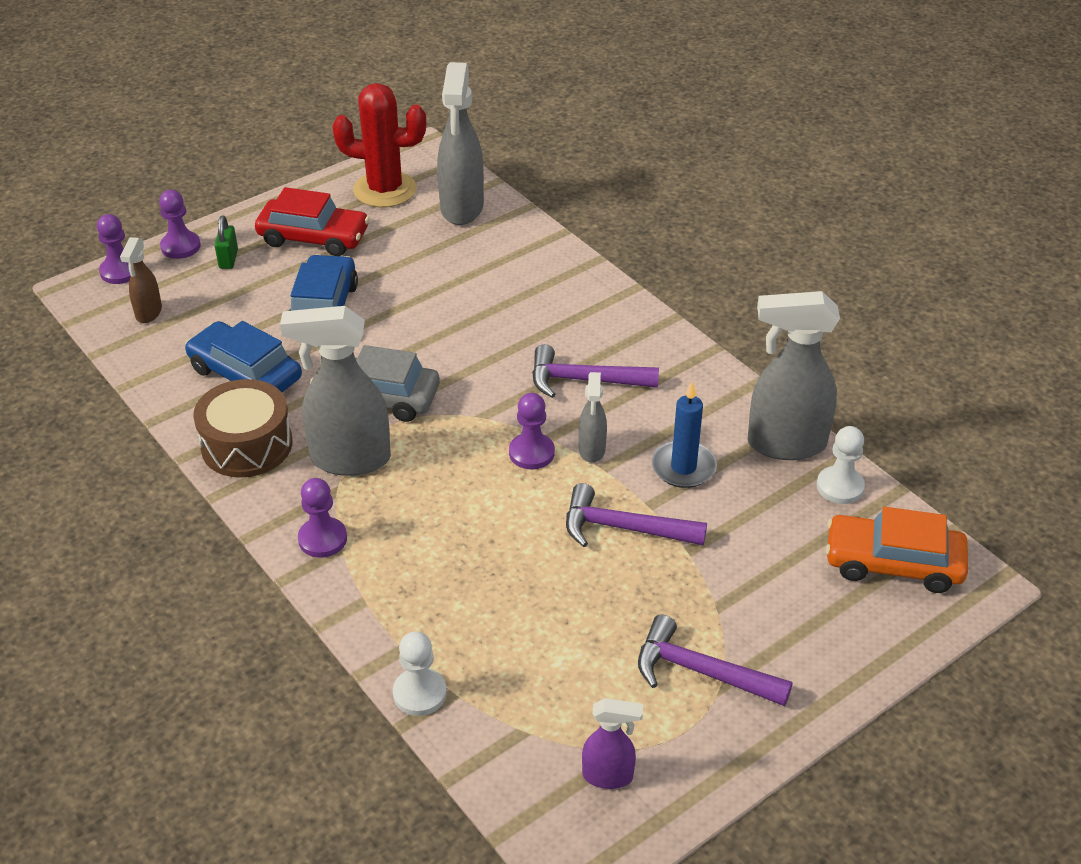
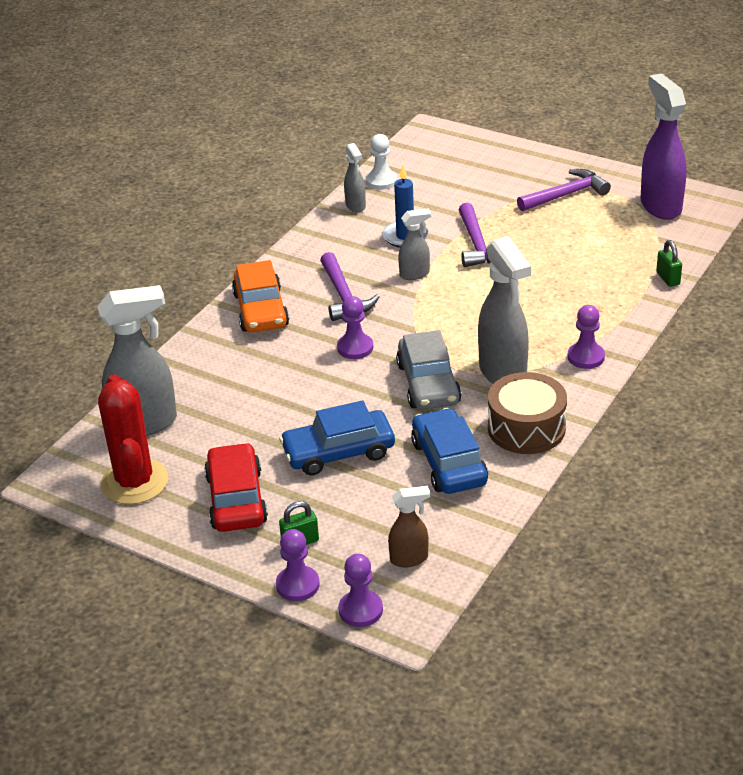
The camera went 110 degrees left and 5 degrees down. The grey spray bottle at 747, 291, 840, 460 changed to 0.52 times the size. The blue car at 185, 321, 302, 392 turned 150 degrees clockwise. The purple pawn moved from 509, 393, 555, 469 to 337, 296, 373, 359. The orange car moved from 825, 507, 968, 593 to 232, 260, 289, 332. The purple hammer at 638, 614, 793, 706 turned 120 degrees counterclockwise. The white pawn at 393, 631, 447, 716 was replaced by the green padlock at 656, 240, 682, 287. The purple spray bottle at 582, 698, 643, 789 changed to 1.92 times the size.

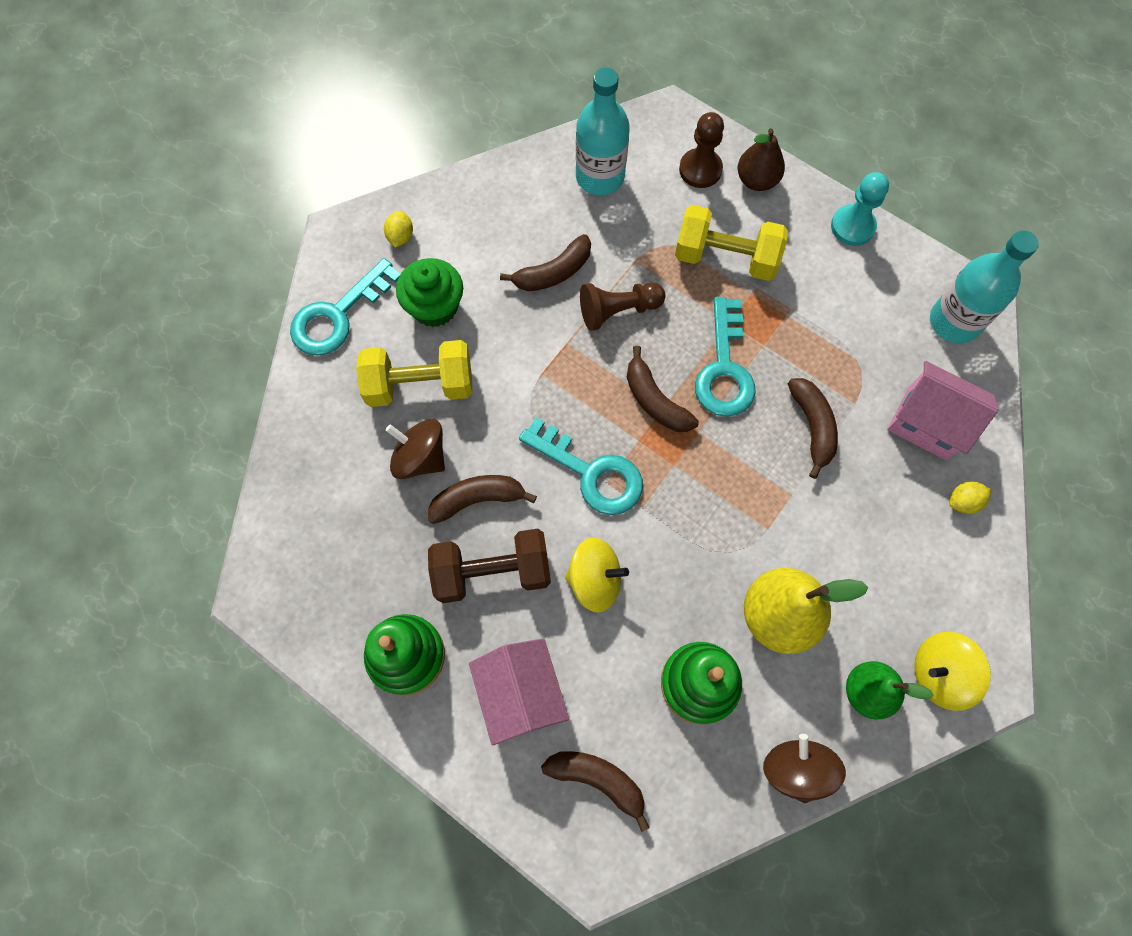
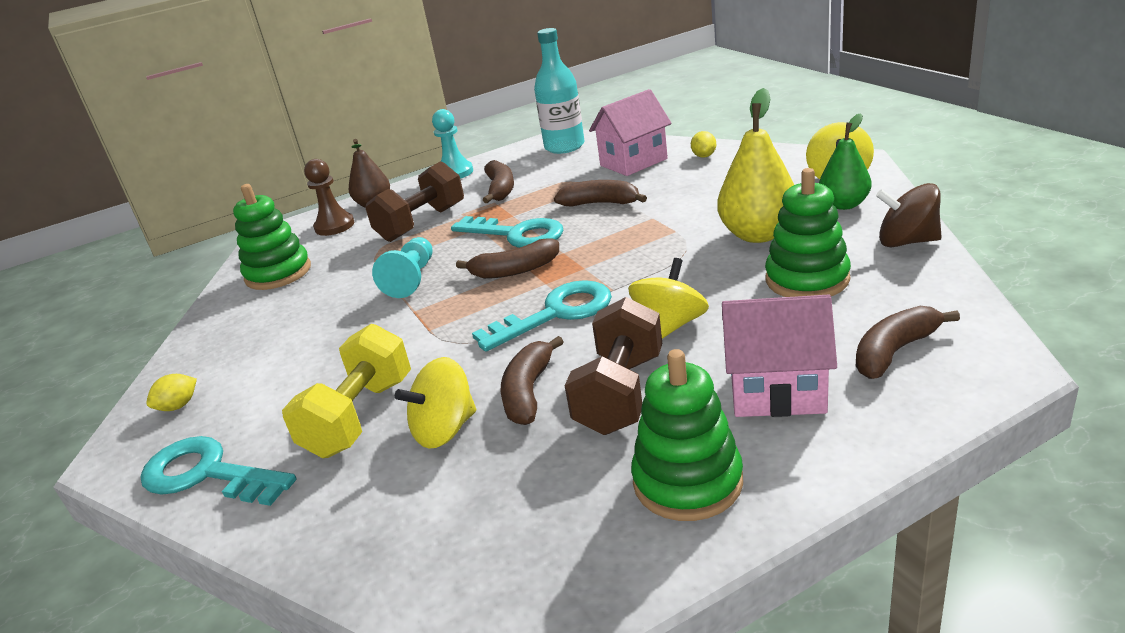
The camera went 60 degrees left and 40 degrees down. The turquoise bottle at 576, 67, 630, 195 was replaced by the green stacking toy at 233, 184, 311, 290. The yellow dumbbell at 675, 205, 788, 281 became the brown dumbbell at 365, 161, 464, 242. The yellow lemon at 384, 211, 413, 248 turned 75 degrees counterclockwise. The brown banana moved from 500, 234, 591, 291 to 483, 160, 514, 203. The turquoise key at 290, 258, 400, 356 turned 135 degrees clockwise. The green cupcake at 396, 258, 463, 327 disappeared. The brown pawn at 580, 282, 666, 331 became the turquoise pawn at 372, 237, 433, 298. The brown spinning top at 386, 419, 445, 479 became the yellow spinning top at 395, 357, 476, 449.

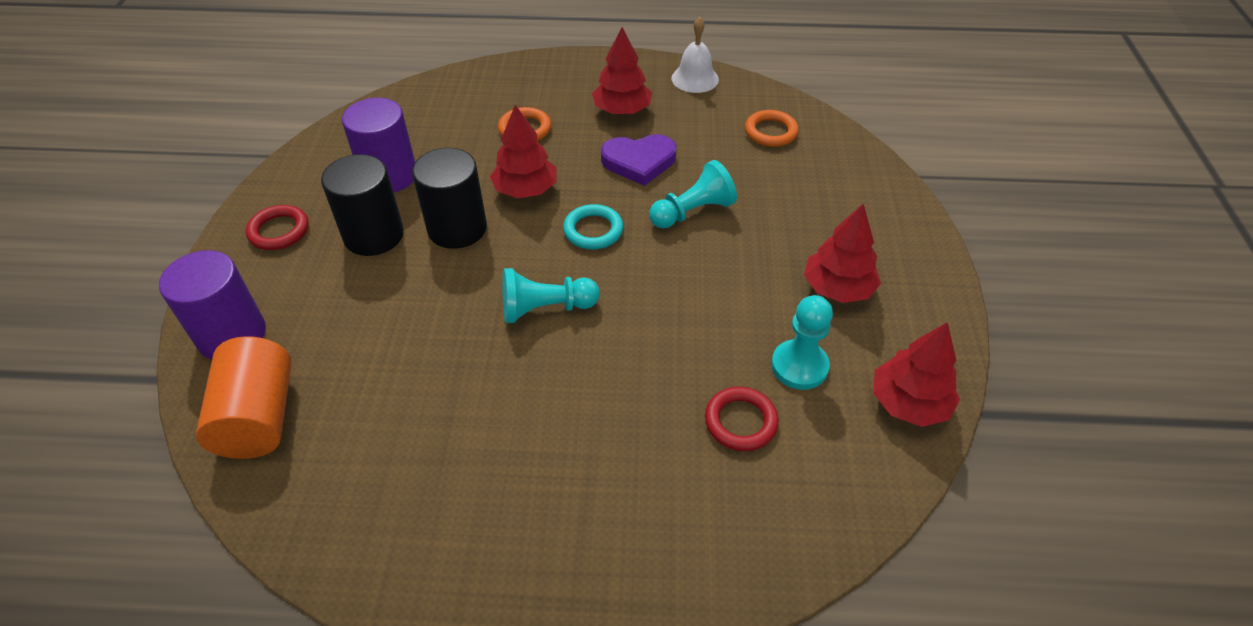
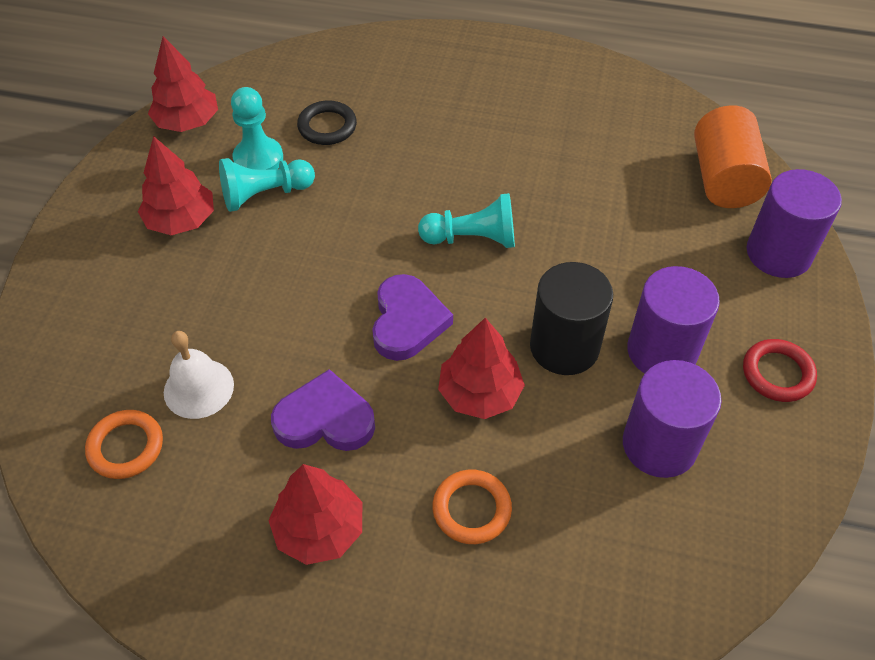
The camera went 170 degrees left and 5 degrees up. The white bell moved from 672, 17, 719, 93 to 164, 331, 234, 419. The black cylinder at 321, 154, 404, 256 became the purple cylinder at 627, 266, 720, 374. The turquoise pawn moved from 649, 160, 737, 228 to 219, 158, 315, 212. The turquoise ring at 563, 204, 623, 249 was replaced by the purple heart at 372, 274, 453, 361. The red ring at 705, 387, 779, 451 became the black ring at 297, 100, 357, 145.

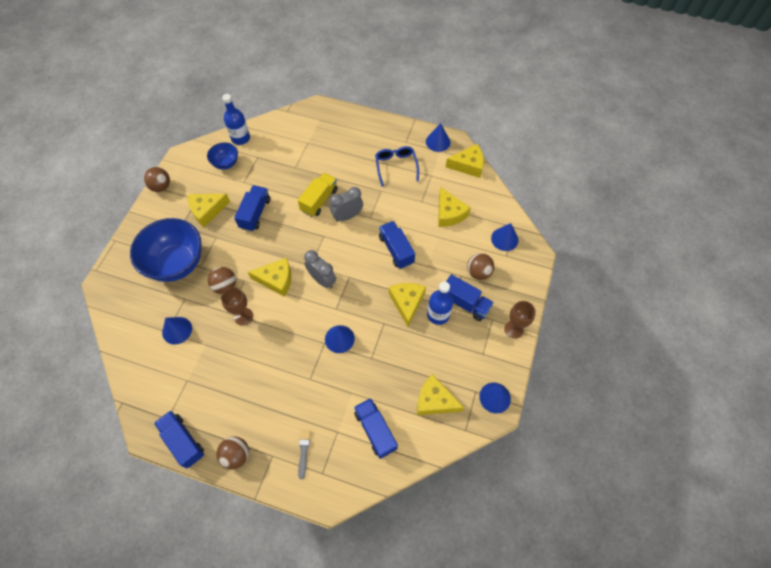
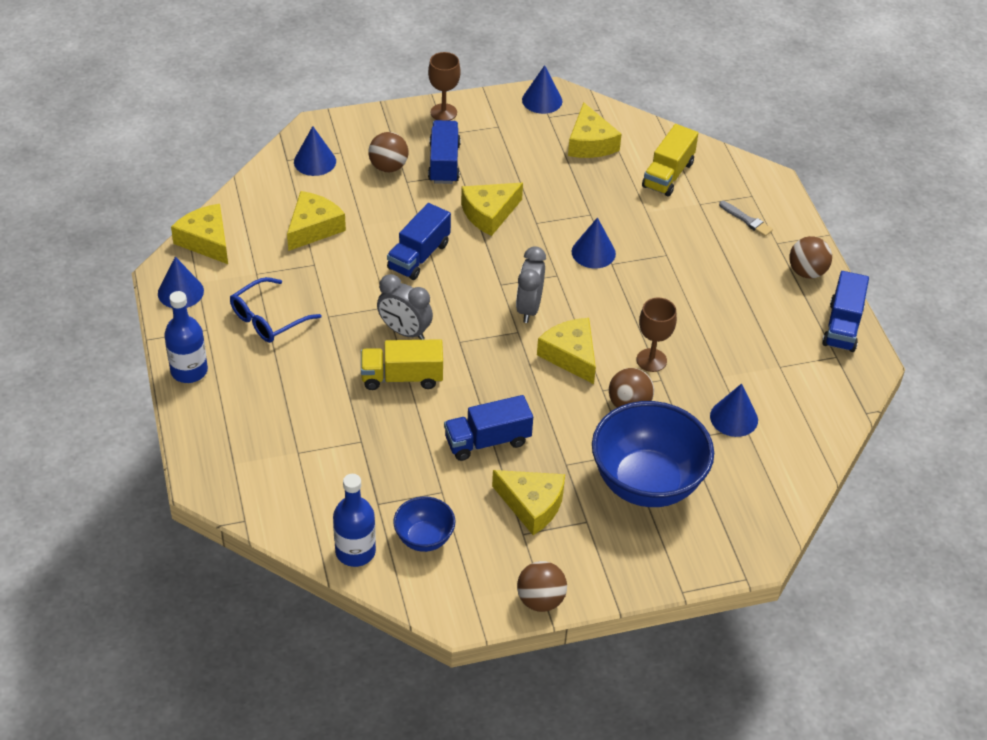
The camera went 125 degrees left and 15 degrees down. The blue bottle moved from 427, 281, 453, 325 to 164, 291, 208, 383. The blue truck at 354, 398, 398, 459 became the yellow truck at 642, 124, 698, 197. The grey brush at 298, 430, 311, 479 turned 105 degrees counterclockwise.

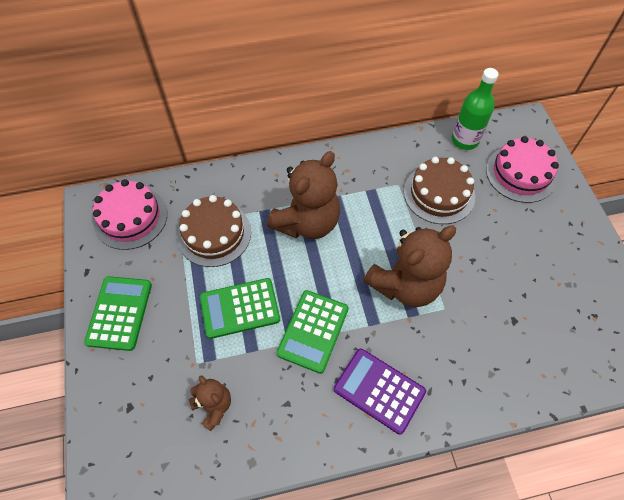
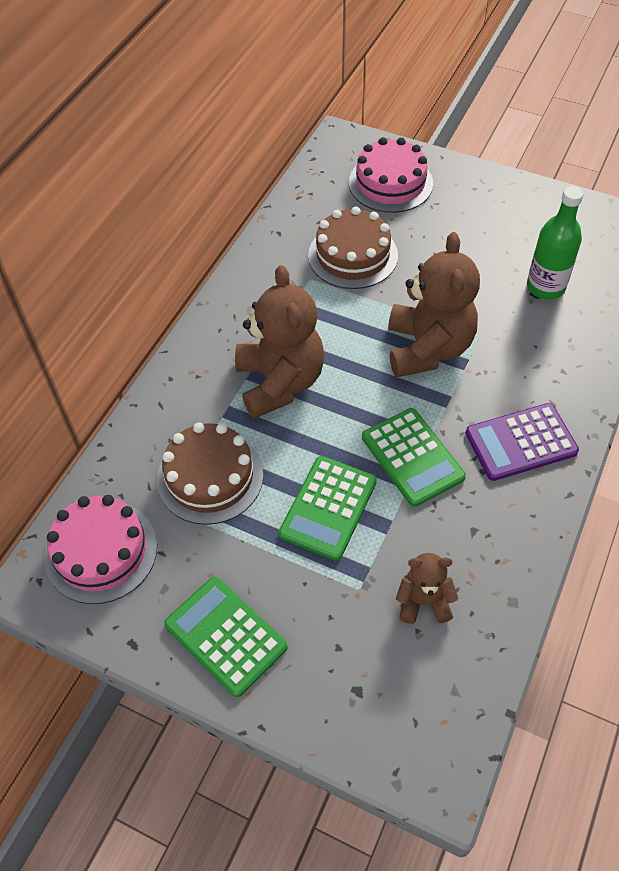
The camera went 50 degrees left and 5 degrees down. The green bottle moved from 452, 68, 499, 150 to 527, 186, 584, 300.

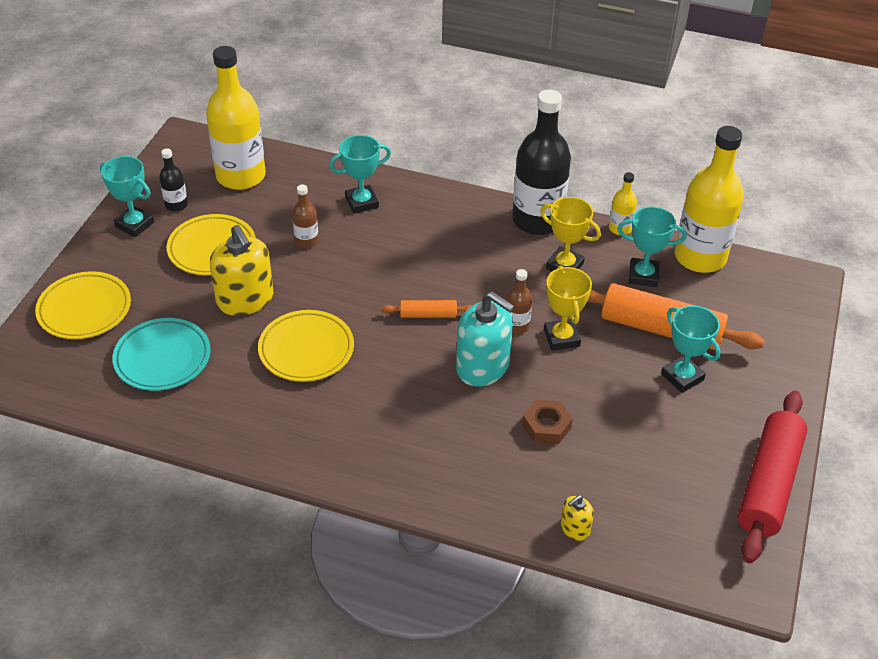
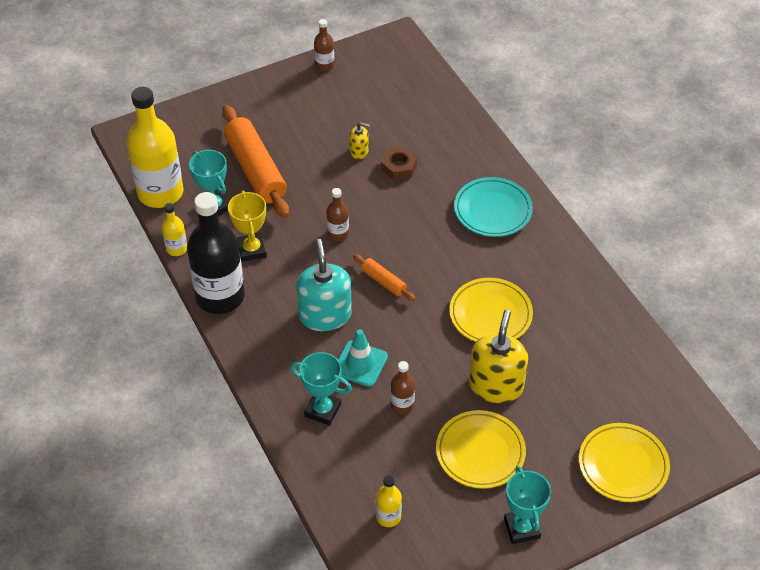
The camera went 135 degrees left and 5 degrees up. The yellow bottle at 206, 46, 266, 190 changed to 0.45 times the size. The black bottle at 159, 148, 188, 212 disappeared. The yellow trophy at 544, 266, 592, 351 disappeared. The turquoise soap dispenser moved from 456, 291, 515, 387 to 296, 239, 352, 331. The turquoise trophy at 661, 306, 721, 393 disappeared. The turquoise plate moved from 112, 318, 211, 391 to 454, 177, 533, 237. The red rolling pin at 738, 391, 807, 563 was replaced by the brown bottle at 314, 19, 334, 71. The yellow soap dispenser moved from 561, 495, 594, 541 to 349, 122, 370, 159. The turquoise traffic cone at 338, 329, 388, 387 appeared.

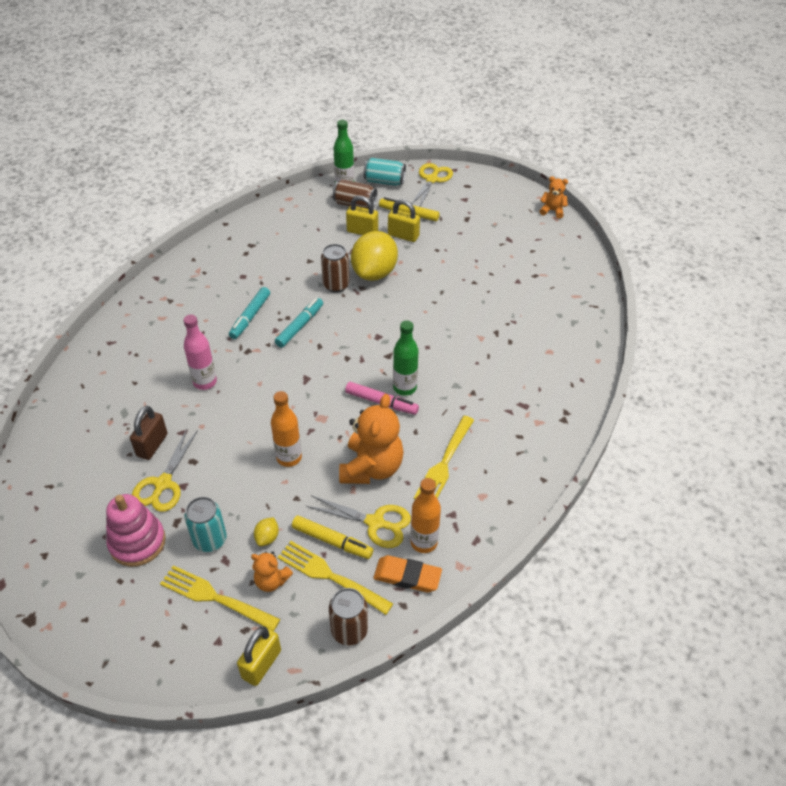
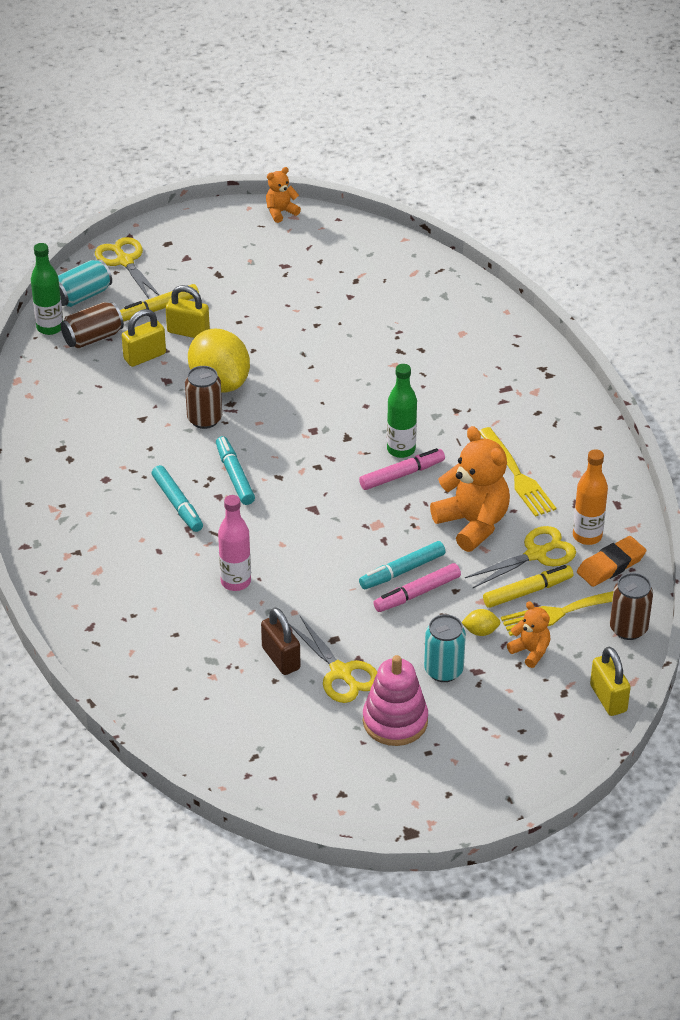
The camera went 50 degrees left and 5 degrees down. The yellow padlock at 388, 199, 420, 242 turned 45 degrees clockwise. The orange bottle at 271, 391, 302, 467 was replaced by the turquoise marker at 359, 541, 445, 589. The yellow lemon at 254, 517, 279, 546 turned 60 degrees counterclockwise. The orange teddy bear at 251, 551, 293, 592 turned 105 degrees counterclockwise. The yellow fork at 160, 565, 281, 631 disappeared. The pink marker at 373, 563, 461, 612 appeared.

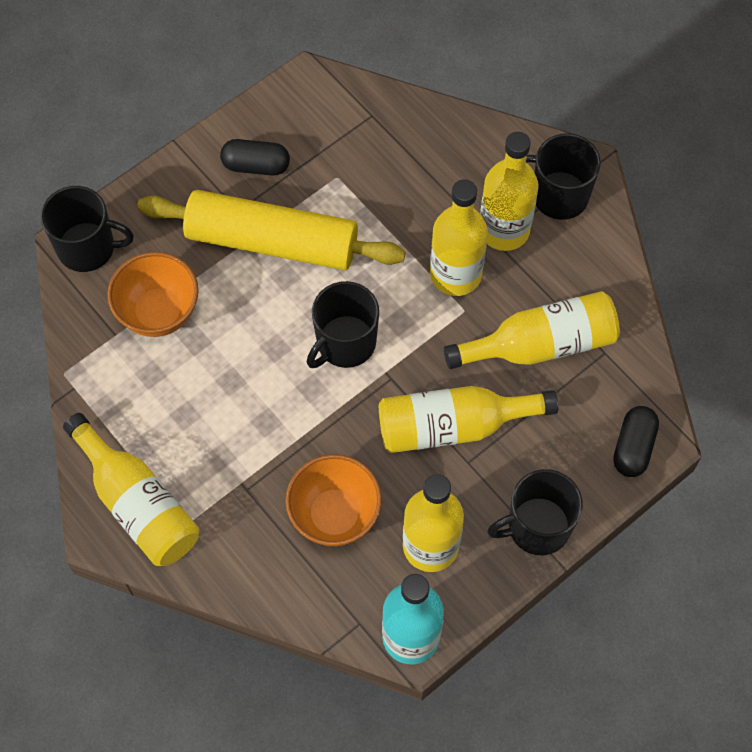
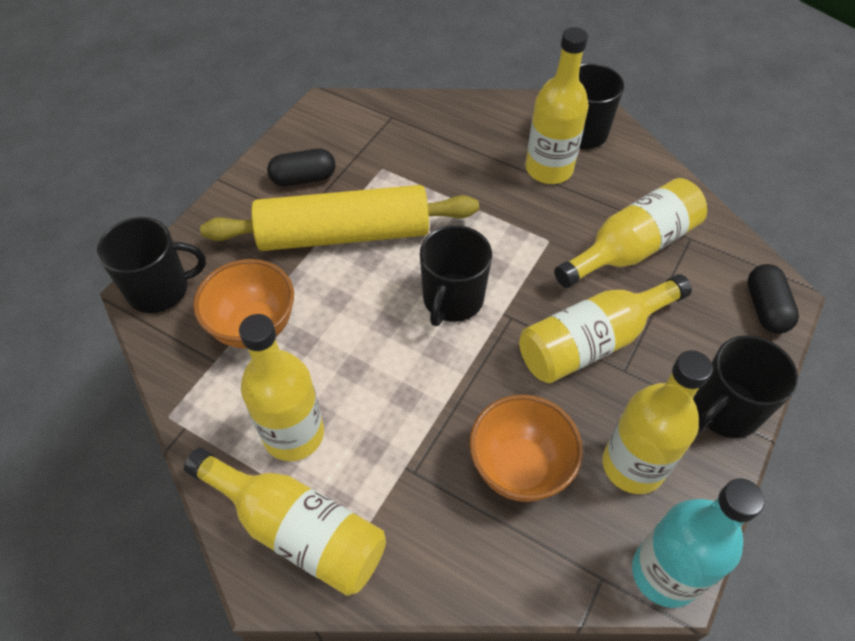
The camera went 20 degrees left and 10 degrees down. The yellow bottle moved from 430, 179, 488, 296 to 239, 314, 324, 461.

